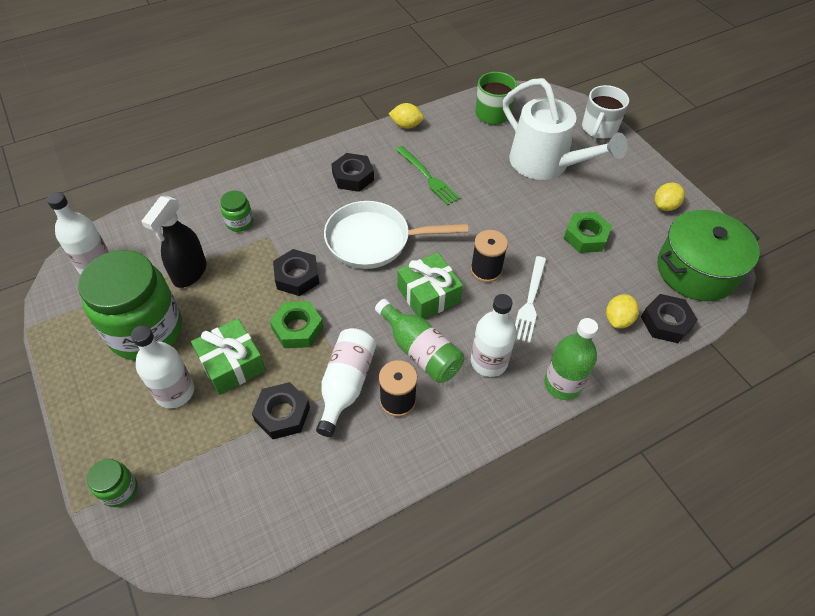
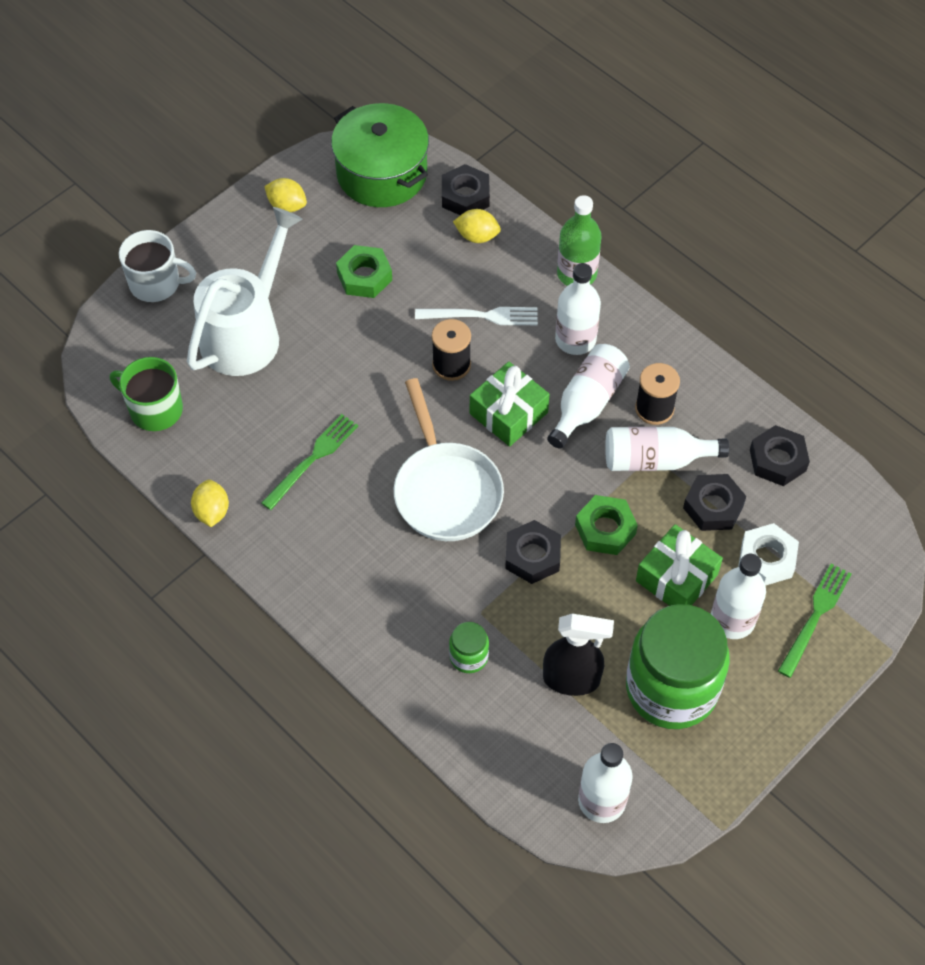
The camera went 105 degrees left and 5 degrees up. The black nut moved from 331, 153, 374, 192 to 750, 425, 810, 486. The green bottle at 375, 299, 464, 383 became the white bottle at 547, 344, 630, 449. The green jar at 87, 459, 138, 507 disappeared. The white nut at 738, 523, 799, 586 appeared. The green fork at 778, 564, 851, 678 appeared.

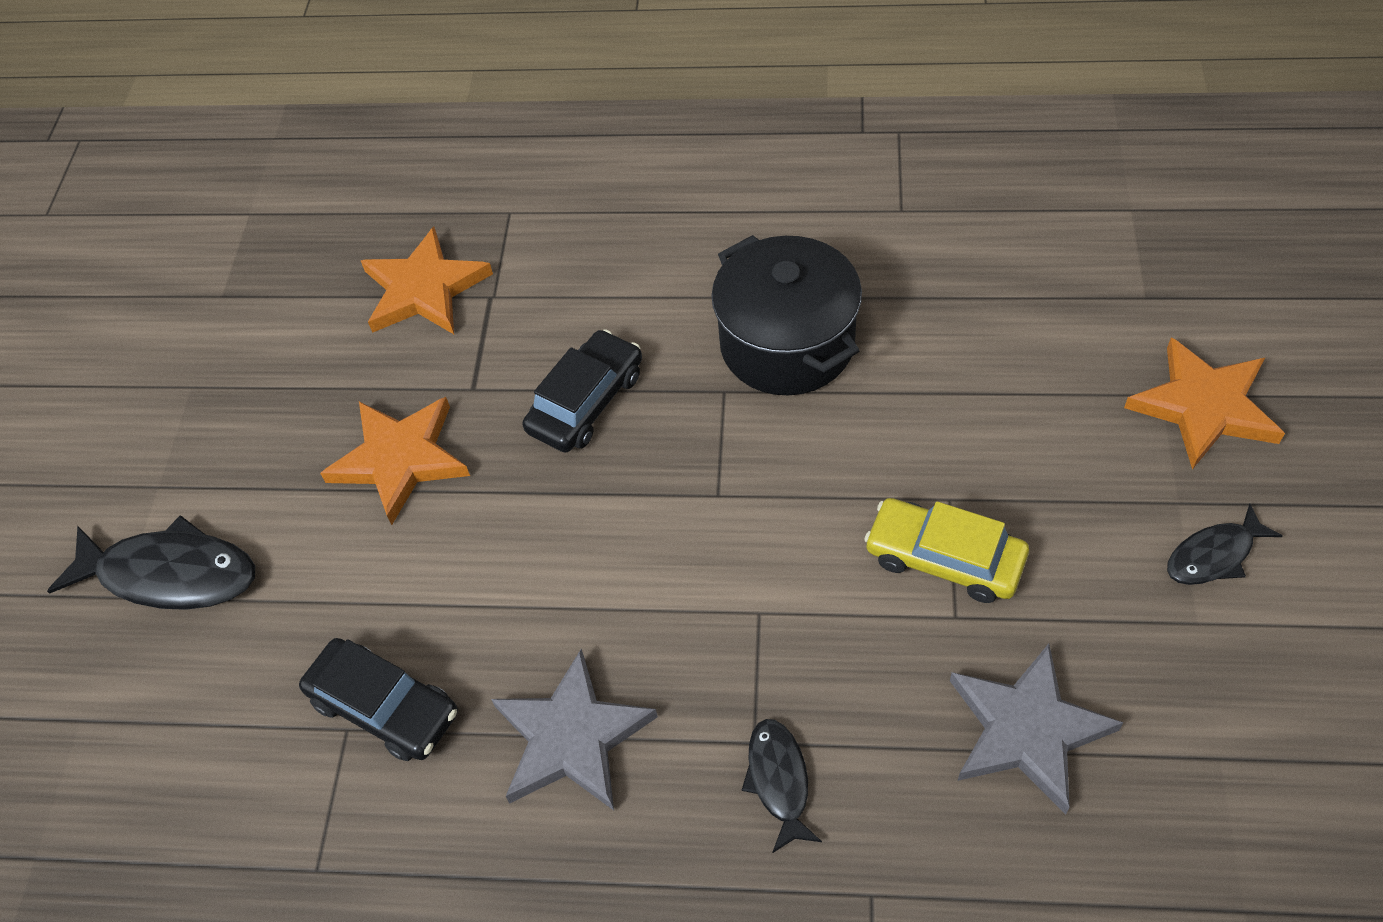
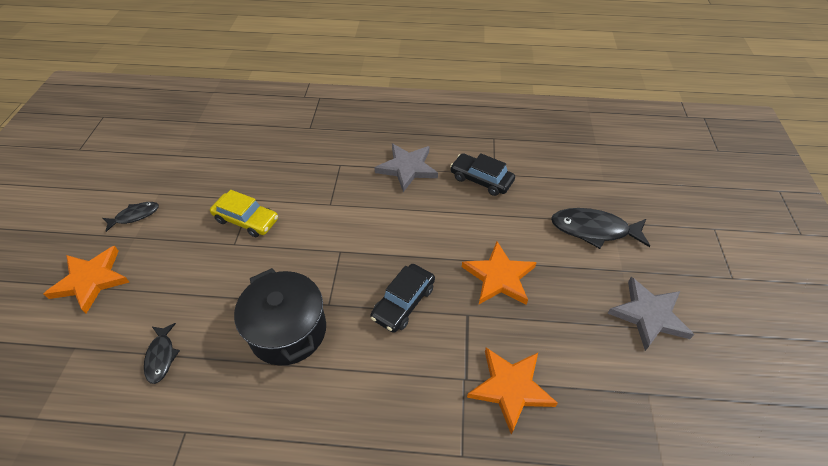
The camera went 175 degrees right and 5 degrees down. The grey star moved from 950, 644, 1123, 814 to 607, 277, 694, 351. The black fish moved from 742, 719, 822, 853 to 144, 323, 180, 384.

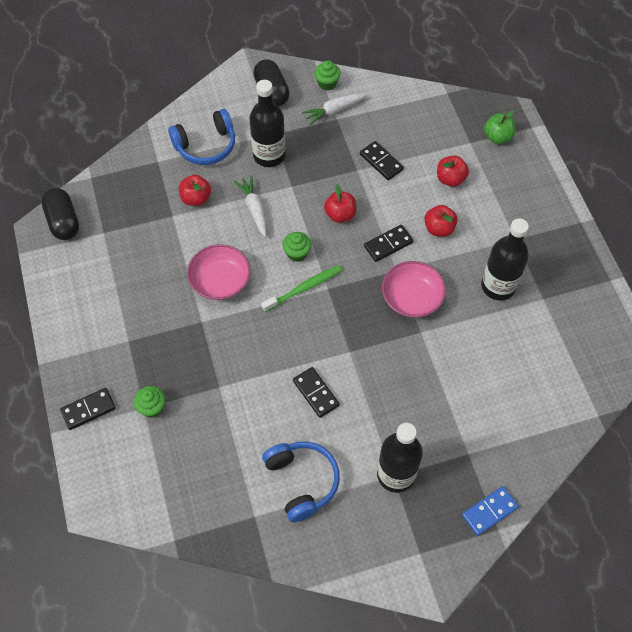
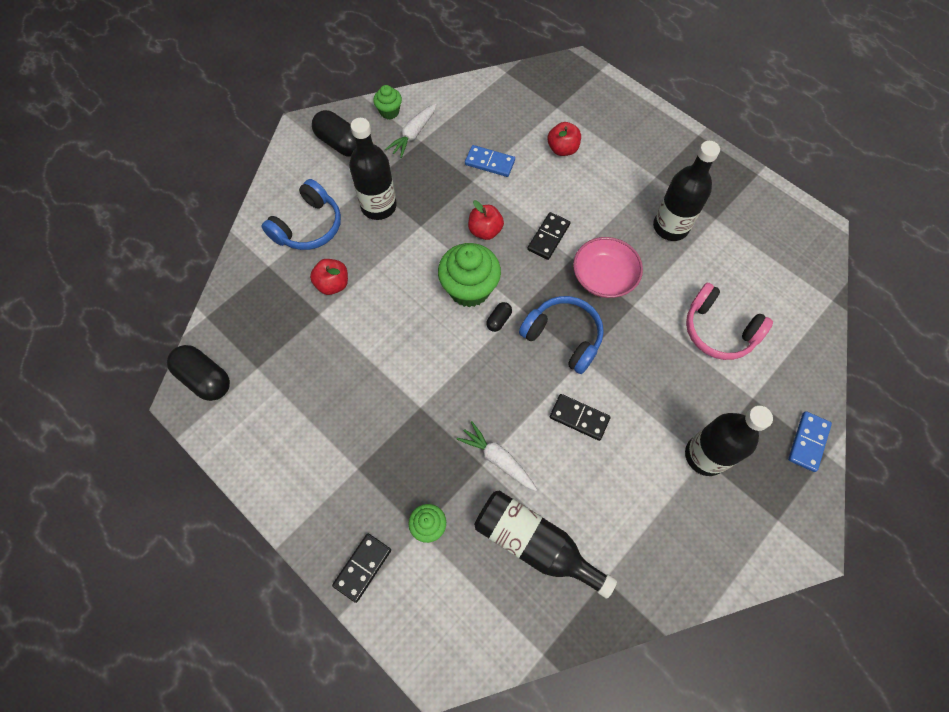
The camera went 30 degrees left and 5 degrees up. The green apple at 484, 110, 516, 144 disappeared. The black domino at 360, 141, 404, 180 became the blue domino at 465, 145, 515, 177. The white carrot moved from 234, 176, 267, 237 to 457, 421, 537, 491. The red apple at 424, 205, 458, 237 disappeared. The green cupcake at 282, 232, 312, 262 changed to 1.90 times the size. The pink bowl at 187, 244, 251, 300 disappeared. The green toothbrush at 261, 265, 342, 312 was replaced by the black capsule at 486, 302, 512, 332. The blue headphones moved from 262, 442, 340, 522 to 519, 296, 604, 374. The pink headphones at 686, 283, 773, 360 appeared. The black bottle at 474, 490, 617, 599 appeared.

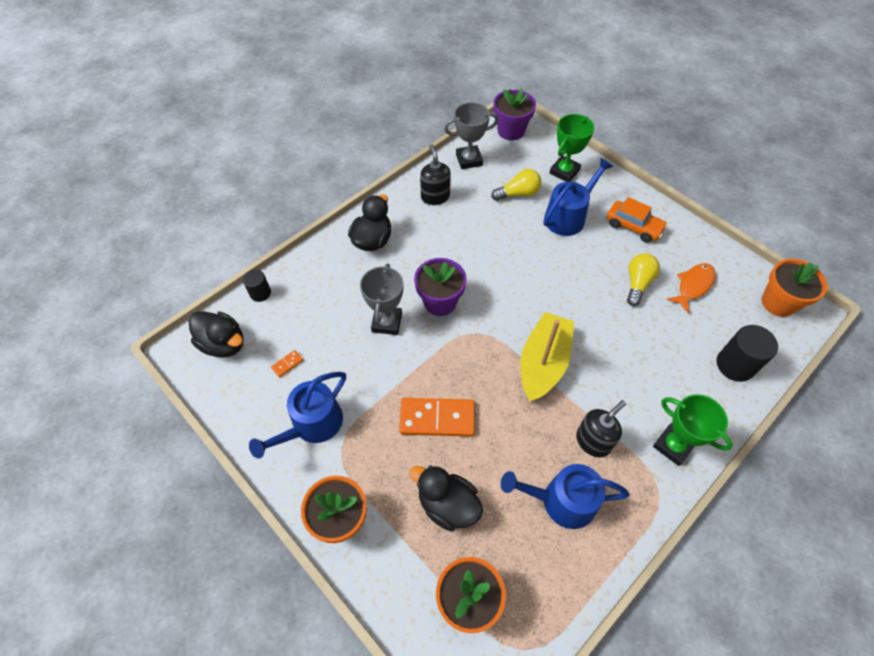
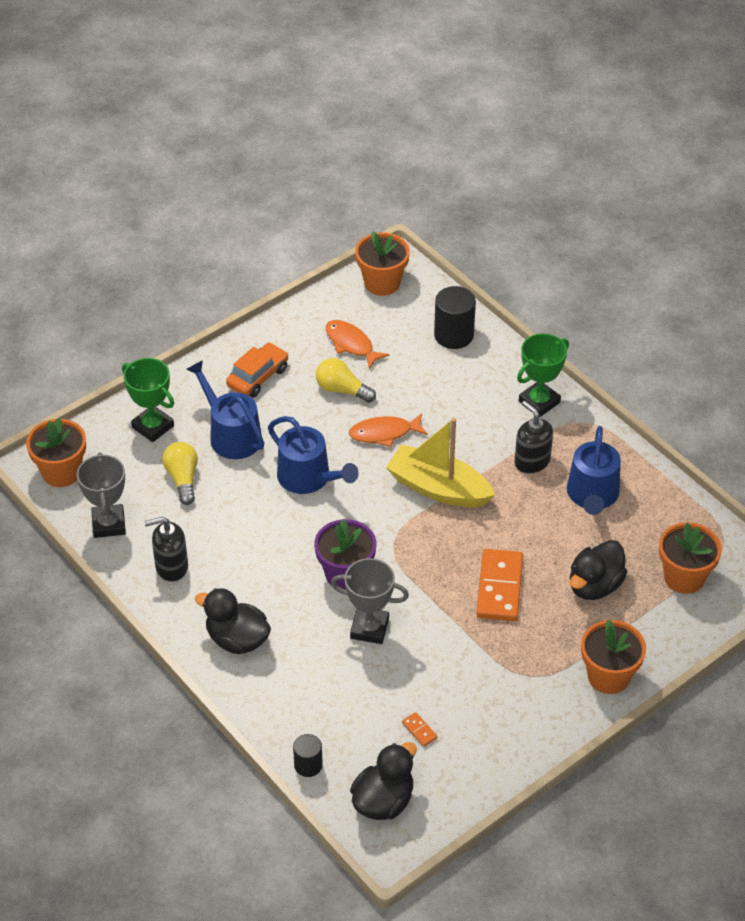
The camera went 85 degrees left and 10 degrees down. The purple flower pot at 493, 88, 536, 141 became the orange flower pot at 26, 417, 86, 487. The blue watering can moved from 249, 372, 346, 459 to 268, 416, 359, 494. The orange fish at 349, 413, 428, 447 appeared.

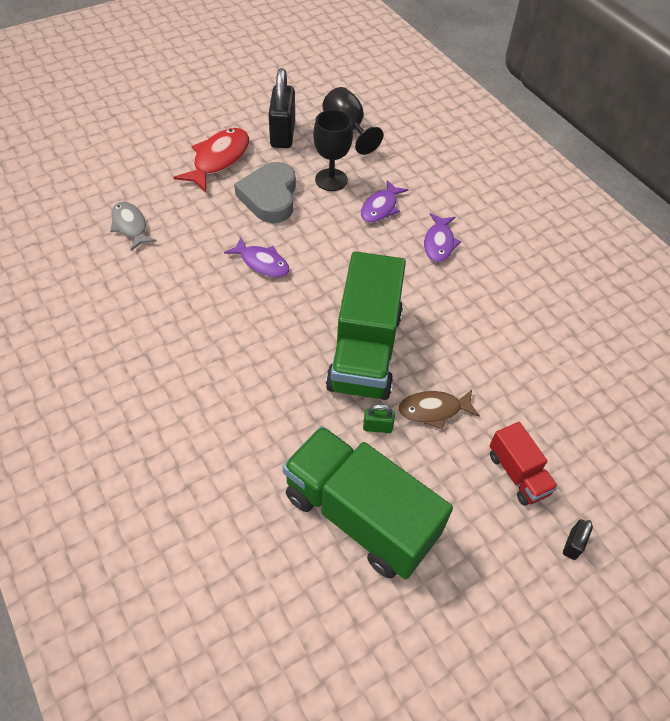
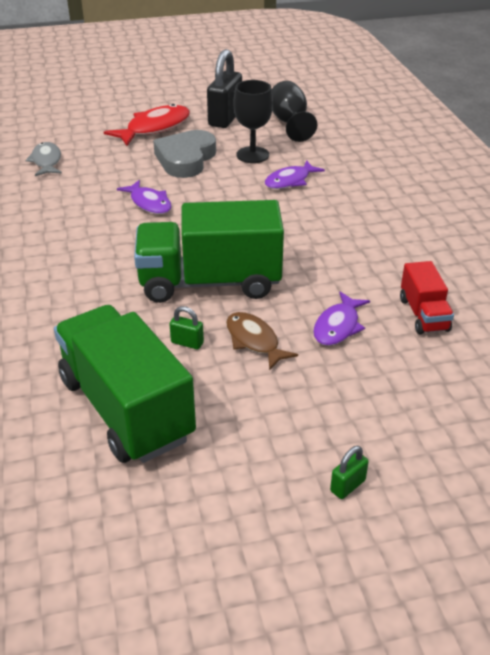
The camera went 20 degrees right and 15 degrees down. The purple fish moved from 424, 213, 461, 262 to 313, 291, 370, 346. The green truck at 326, 251, 406, 400 turned 60 degrees clockwise. The brown fish at 398, 390, 480, 429 turned 45 degrees clockwise. The red truck moved from 489, 422, 558, 506 to 400, 261, 454, 334. The black padlock at 563, 519, 593, 560 became the green padlock at 330, 446, 369, 499.

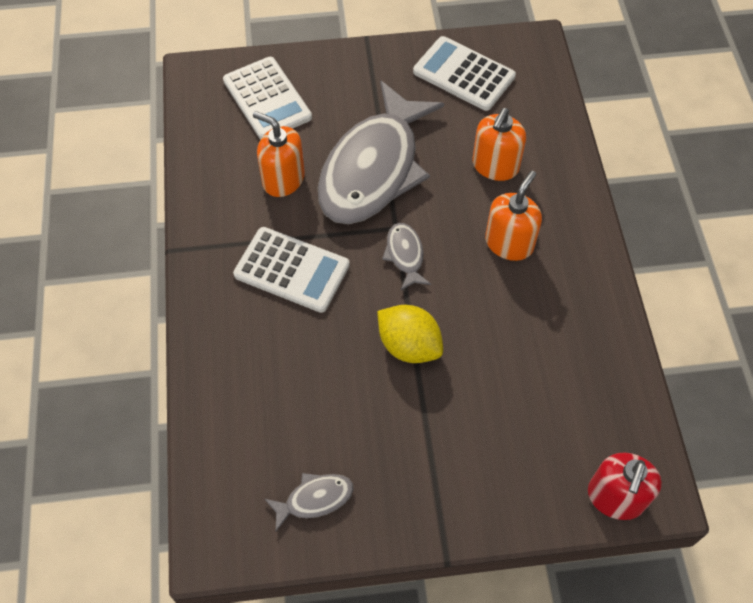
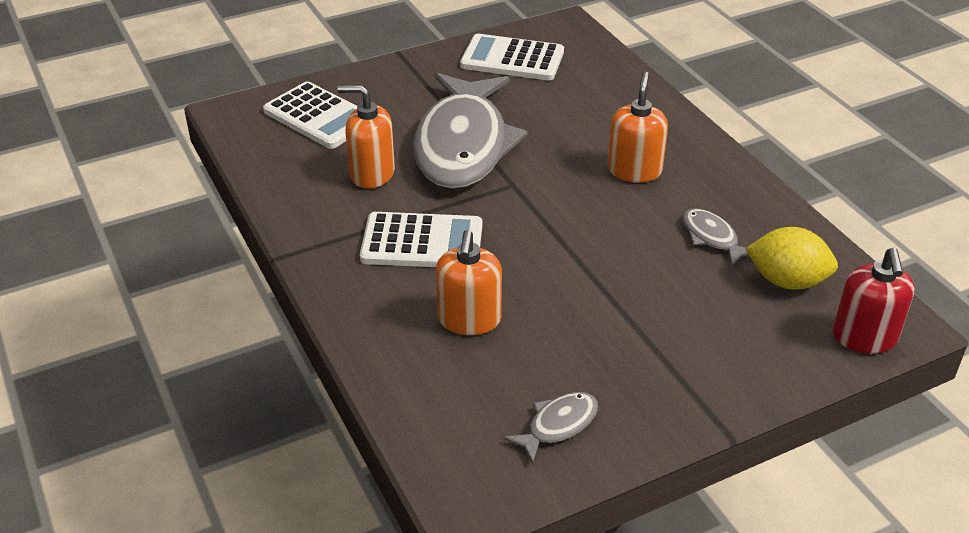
The camera went 20 degrees left and 20 degrees down. The orange soap dispenser moved from 473, 108, 526, 181 to 436, 230, 502, 335. The grey fish moved from 382, 223, 431, 291 to 683, 208, 749, 266. The yellow lemon moved from 377, 305, 443, 363 to 746, 227, 838, 290.

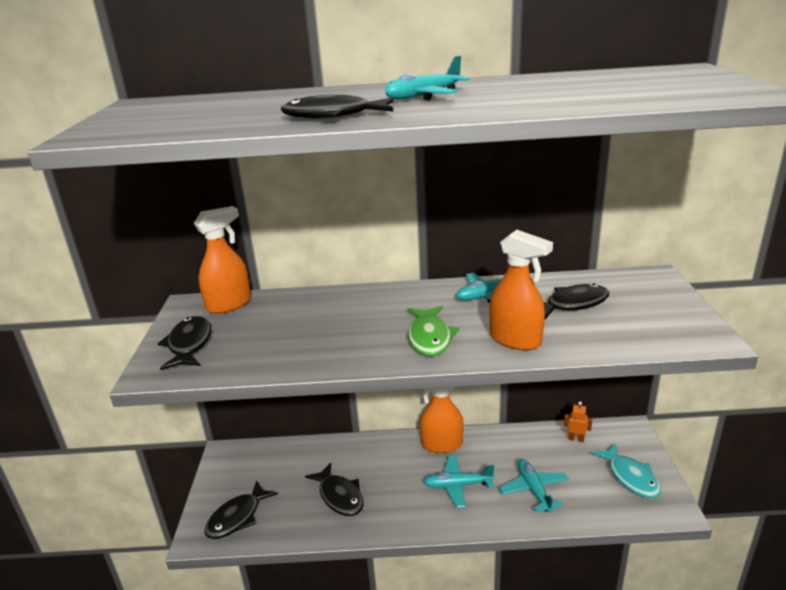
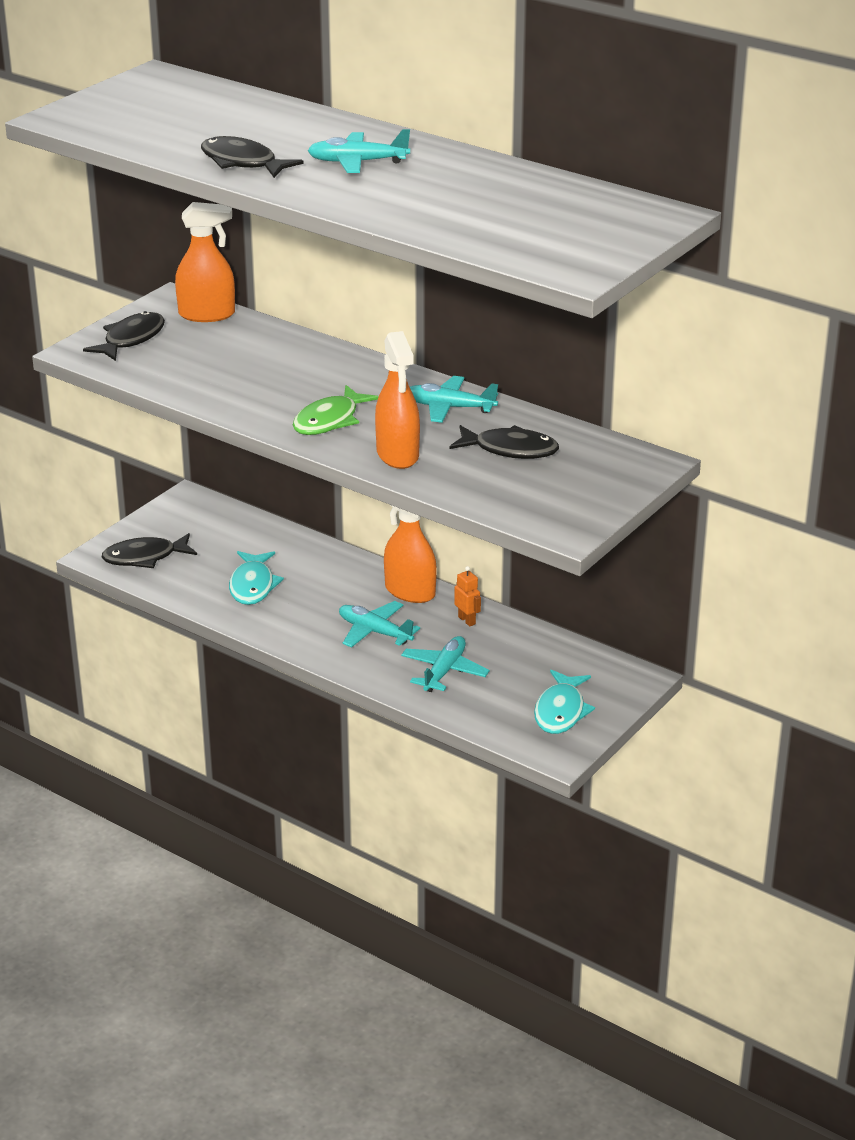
The camera went 35 degrees right and 5 degrees up. The orange robot moved from 564, 402, 592, 442 to 454, 566, 481, 626. The black fish at 305, 463, 364, 516 became the turquoise fish at 229, 551, 284, 605.

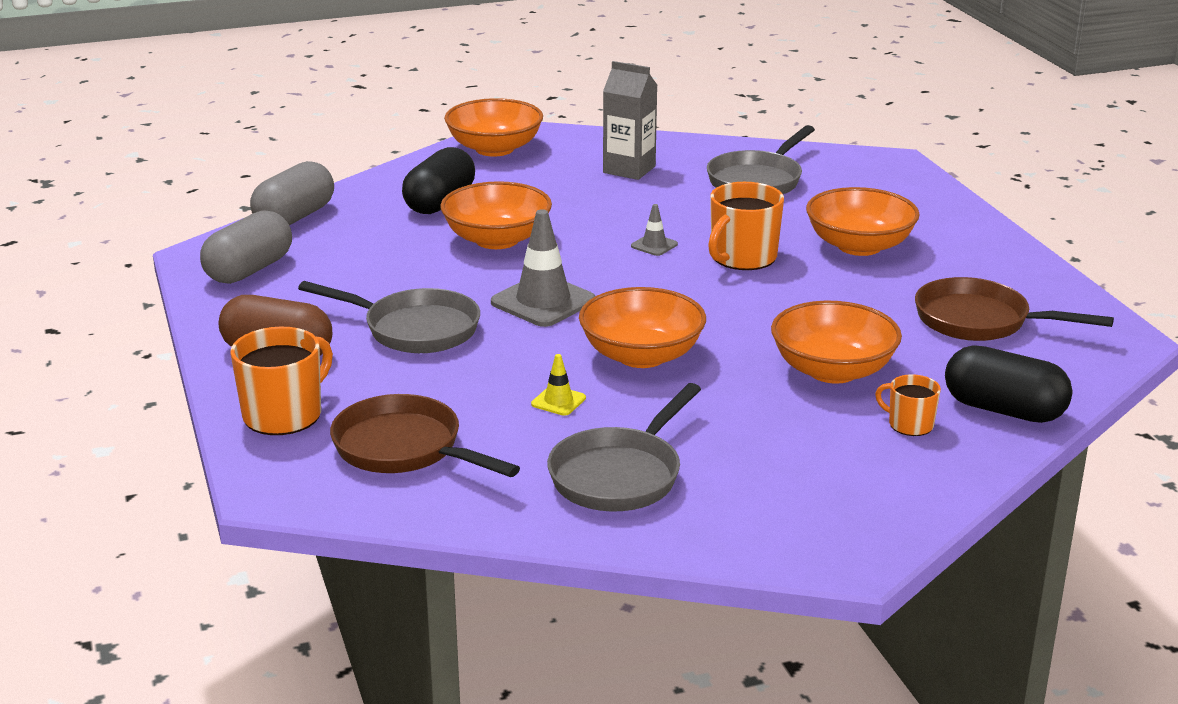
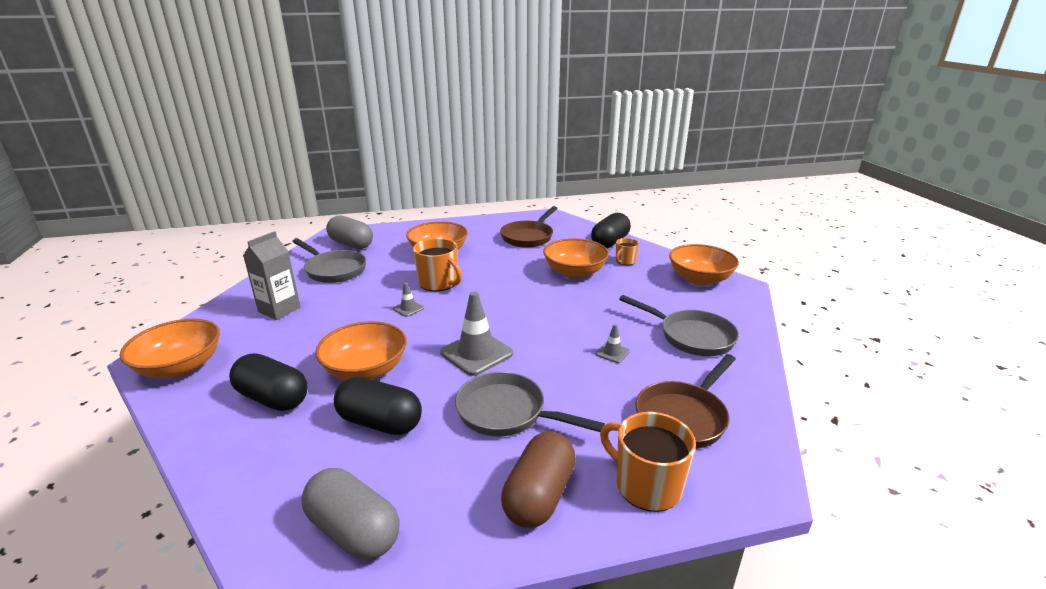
The camera went 85 degrees left and 0 degrees up. The grey capsule moved from 250, 161, 334, 225 to 326, 215, 373, 249. The grey pan at 298, 281, 480, 353 turned 90 degrees counterclockwise. The orange bowl moved from 579, 287, 706, 368 to 669, 244, 739, 285. The yellow traffic cone at 531, 354, 586, 416 became the grey traffic cone at 596, 324, 630, 363. The black capsule at 334, 377, 422, 435 appeared.

